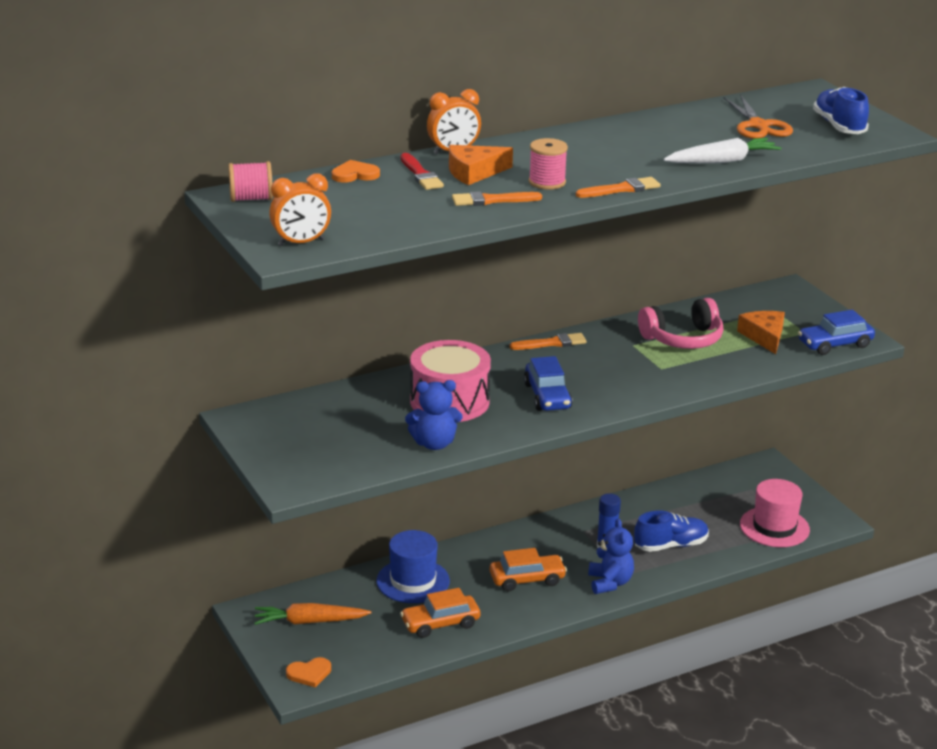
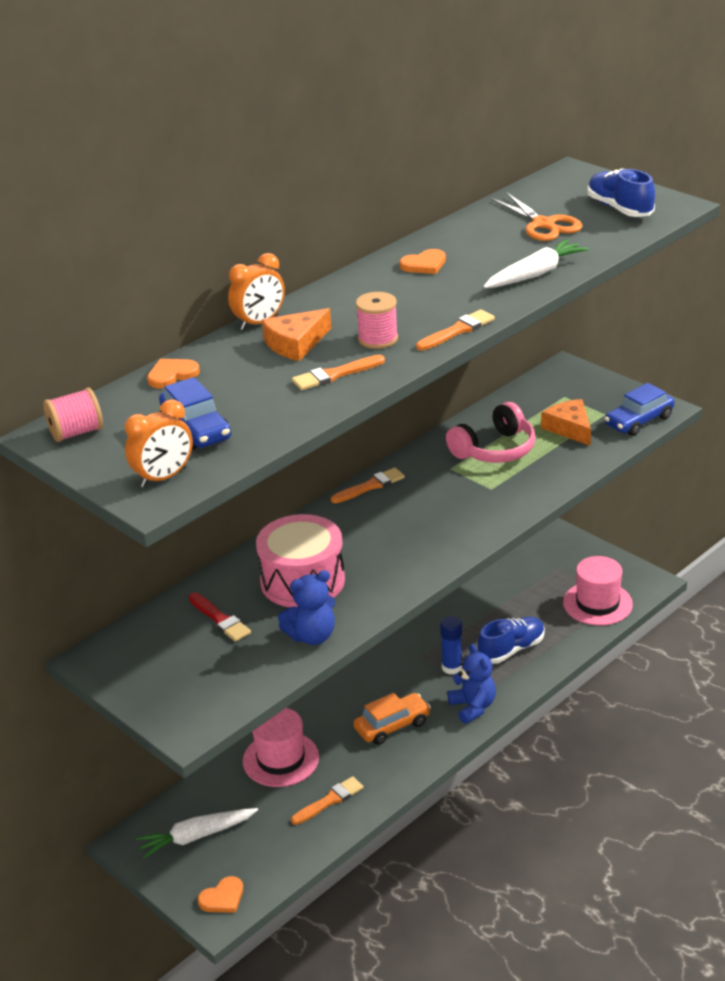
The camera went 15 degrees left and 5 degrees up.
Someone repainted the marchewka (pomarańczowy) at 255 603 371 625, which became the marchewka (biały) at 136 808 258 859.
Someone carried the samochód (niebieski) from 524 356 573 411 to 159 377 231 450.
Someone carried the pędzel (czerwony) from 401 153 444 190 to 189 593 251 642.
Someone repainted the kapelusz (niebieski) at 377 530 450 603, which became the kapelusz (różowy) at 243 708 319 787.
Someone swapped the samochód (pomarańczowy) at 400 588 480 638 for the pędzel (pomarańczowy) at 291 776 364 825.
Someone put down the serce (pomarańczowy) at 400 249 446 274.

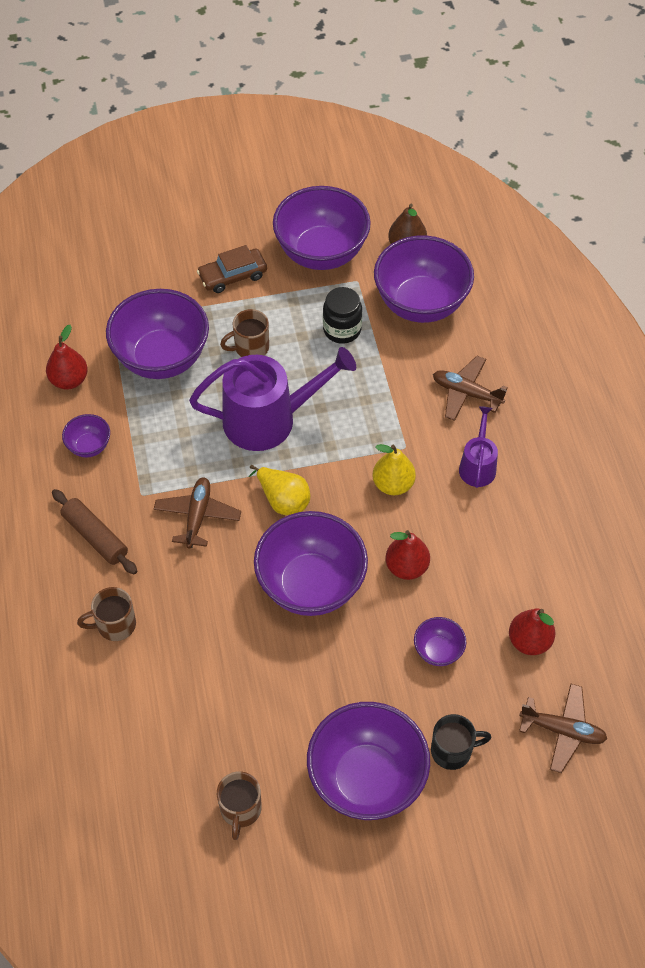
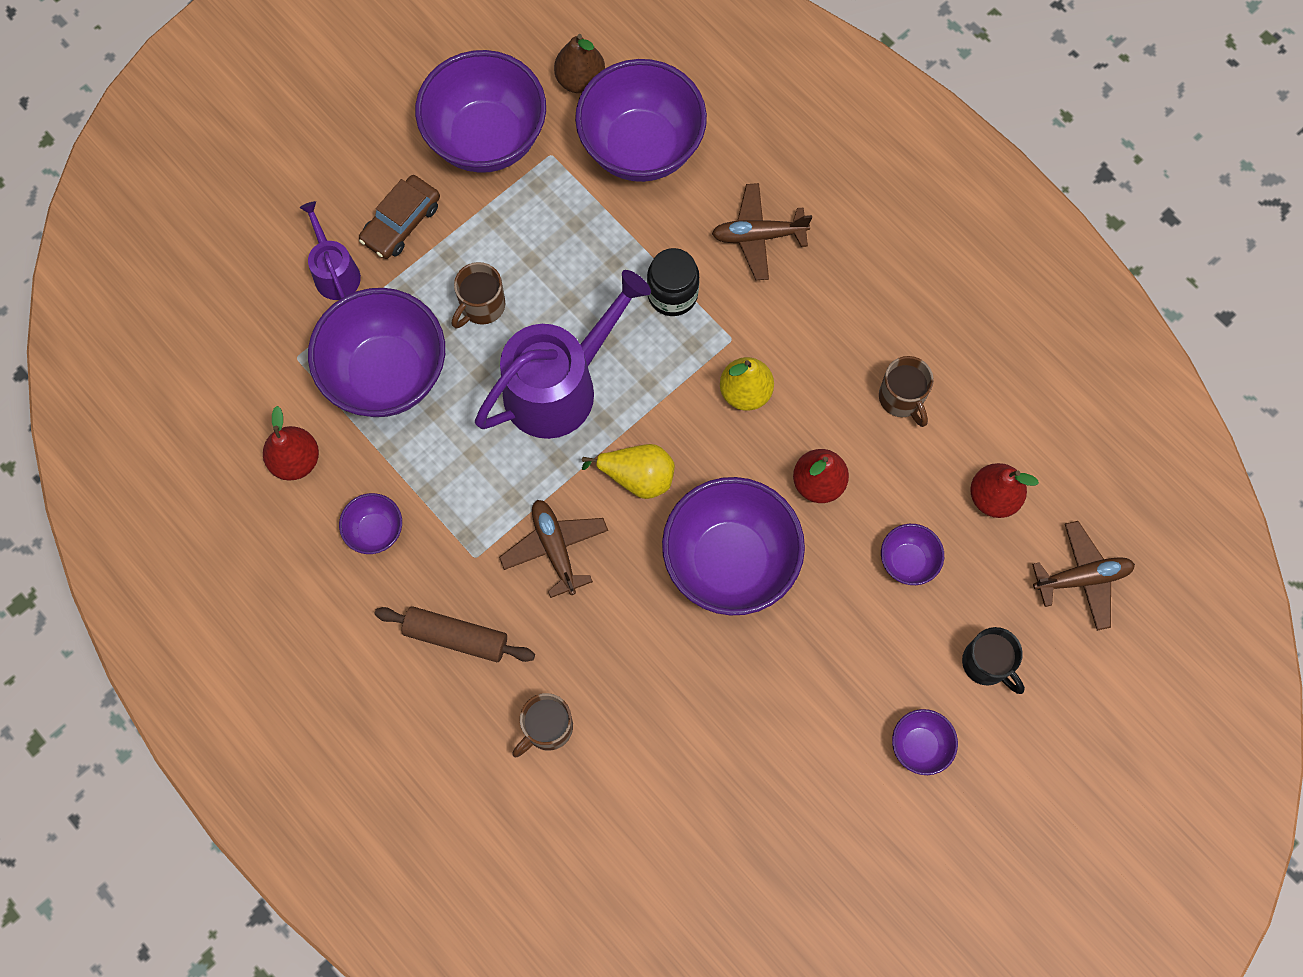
The camera went 30 degrees left and 15 degrees up.
Someone carried the konewka (fioletowy) from 459 406 498 488 to 300 201 361 300.
Someone carried the słoik (czarny) from 323 287 362 343 to 647 248 699 316.
Someone carried the kubek (brązowy) from 217 771 262 840 to 879 356 934 427.
Someone scaled the miska (fioletowy) at 307 702 430 820 by 0.46.
Someone rotated the kubek (czarny) at 431 714 491 770 by 90 degrees clockwise.

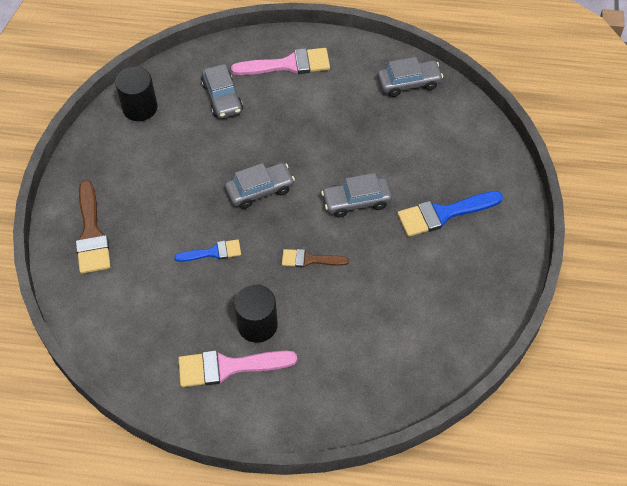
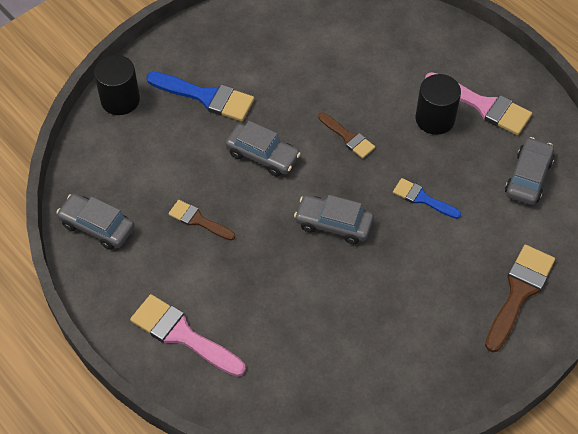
The camera went 140 degrees left and 0 degrees up.
Someone carried the walec (czarny) from 115 67 157 121 to 94 55 140 115.
Someone put down the pędzel (brązowy) at 168 200 235 240.
Someone carried the samochód (szary) from 201 64 243 118 to 505 137 554 205.

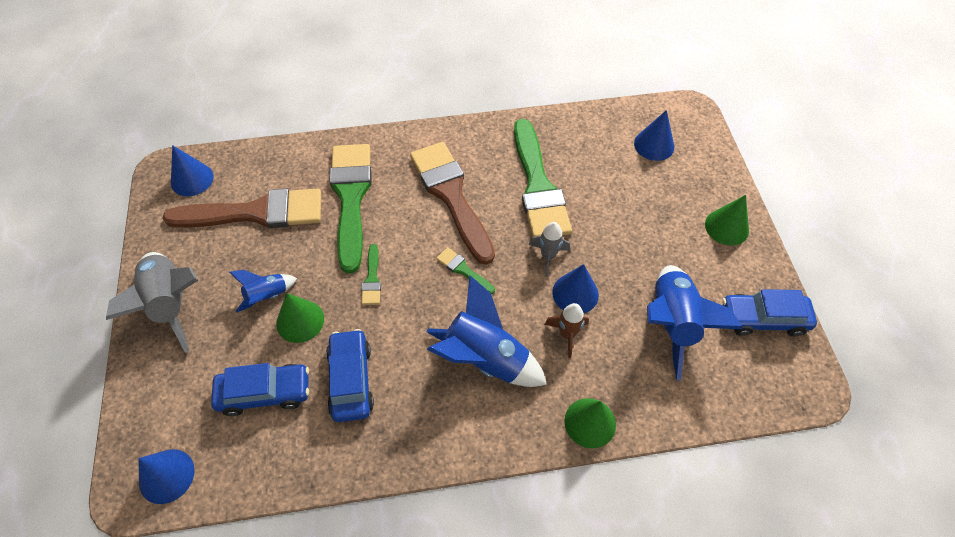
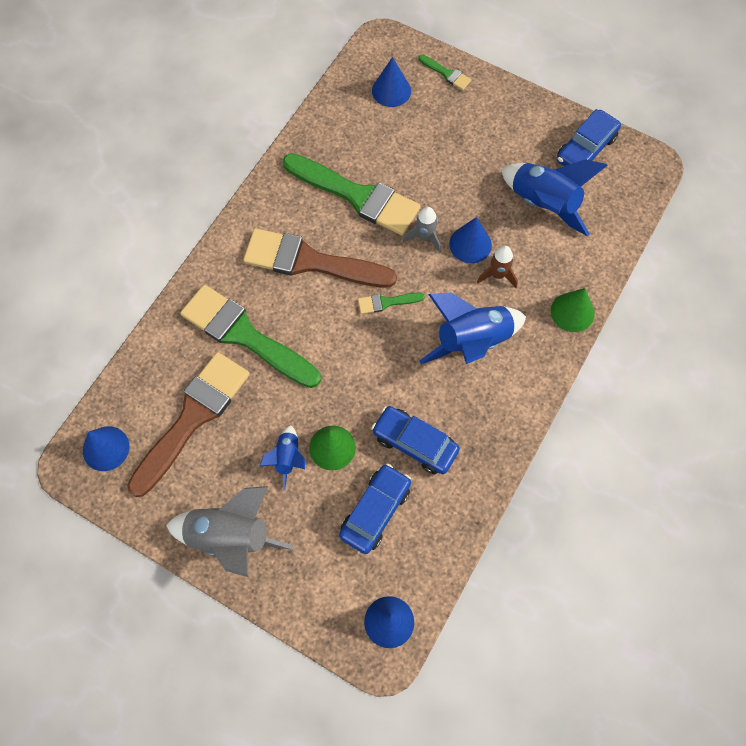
The camera went 50 degrees left and 10 degrees up.
Someone carried the pędzel (zielony) from 361 244 381 305 to 418 54 471 90.
Someone took away the stożek (zielony) at 705 195 749 246.

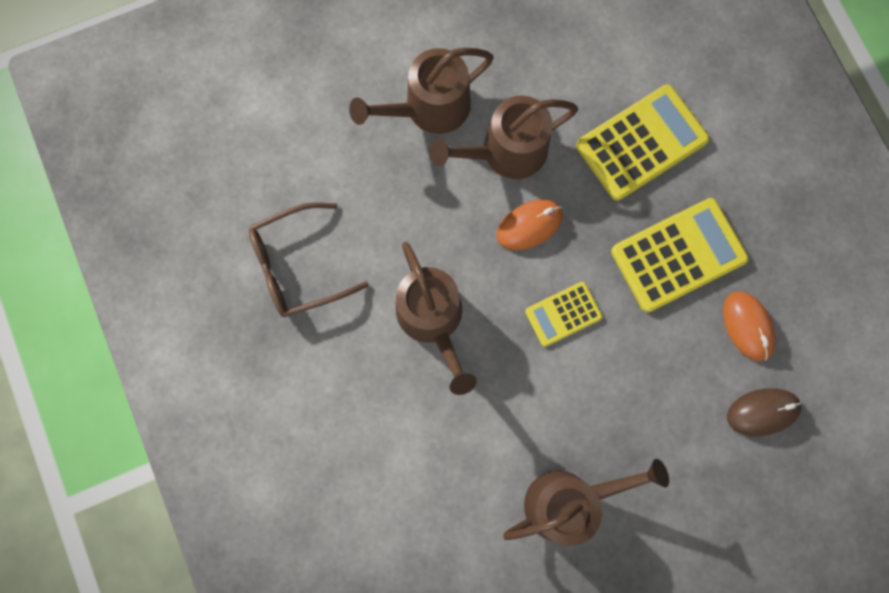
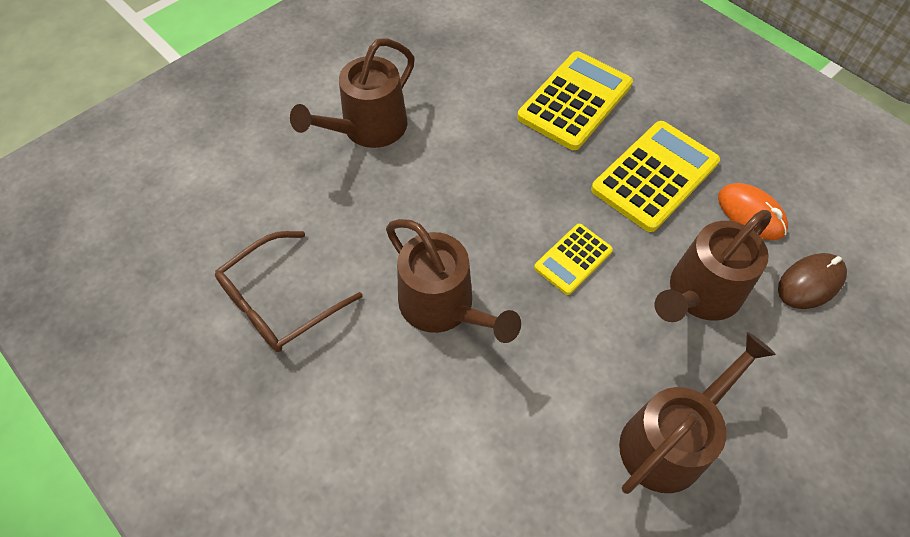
The camera went 20 degrees left and 20 degrees down.
Someone carried the konewka (brązowy) from 429 96 578 179 to 655 210 772 322.
Someone took away the myszka (pomarańczowy) at 496 199 563 250.

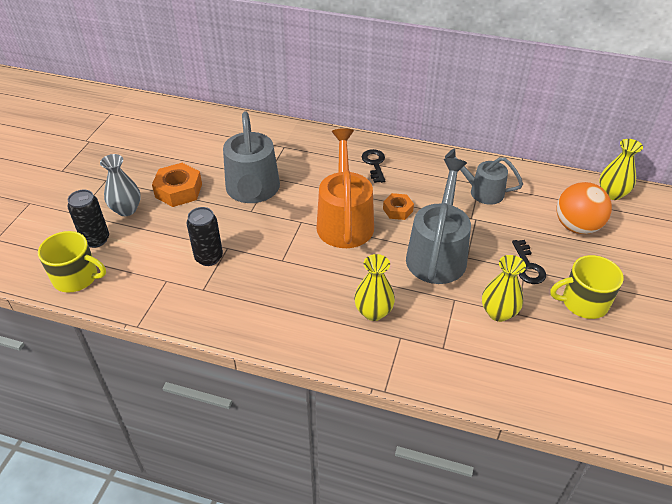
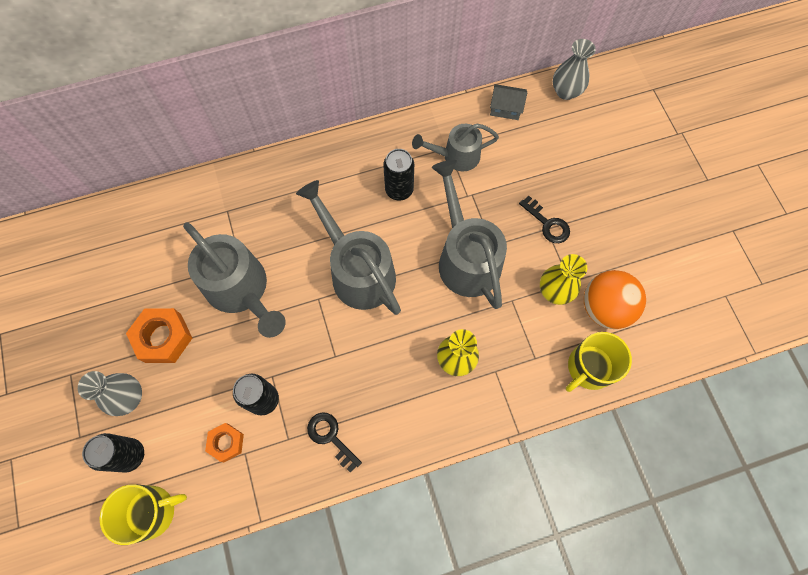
The camera went 35 degrees left and 25 degrees up.
Someone carried the nakrętka (pomarańczowy) from 383 193 414 220 to 205 423 244 462.
Someone repainted the konewka (pomarańczowy) at 316 128 374 248, which became the konewka (szary) at 296 180 401 315.
Someone carried the klucz (czarny) from 362 149 385 183 to 307 413 362 473.
Someone put down the puszka (czarny) at 383 149 414 201.
Someone put down the domek (szary) at 490 84 527 120.
Someone repainted the wazon (żółty) at 599 139 643 200, which became the wazon (szary) at 553 39 596 100.
Someone carried the kubek (żółty) from 550 255 624 319 to 566 332 632 392.
Someone carried the piłka (pomarańczowy) from 556 182 612 234 to 584 270 646 329.

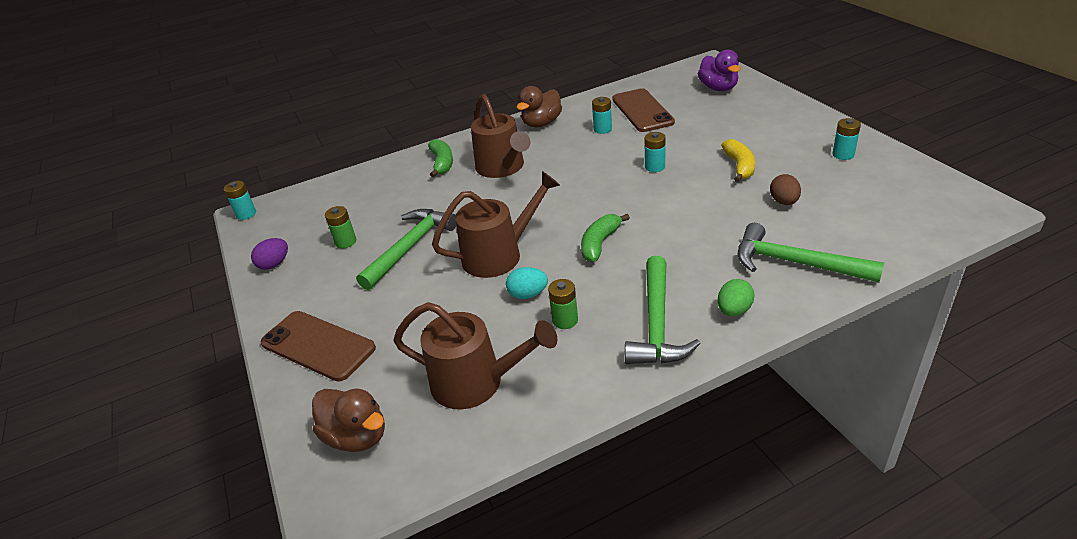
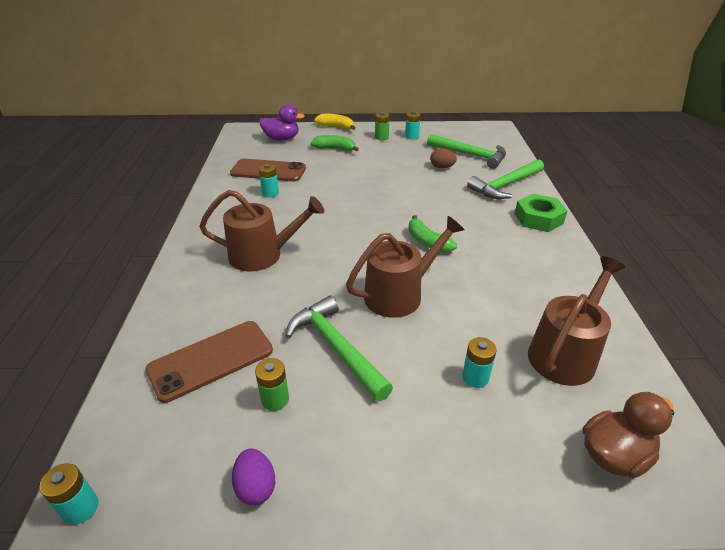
The camera went 70 degrees left and 0 degrees up.
Someone carried the telefon (brązowy) from 260 311 376 382 to 146 321 273 403.
Someone carried the banan (zielony) from 428 139 453 177 to 311 135 359 151.
Someone carried the banan (żółty) from 721 139 755 182 to 314 114 355 130.
Someone rotated the konewka (brązowy) at 432 171 560 278 by 60 degrees clockwise.
Someone carried the bateria (zielony) from 548 279 578 329 to 375 112 390 140.
Someone carried the młotek (zielony) from 625 256 701 364 to 427 134 506 169.
Someone carried the bateria (turkusowy) from 644 132 666 172 to 462 337 497 388.
Someone swapped the jajko (zielony) at 718 279 755 316 for the nakrętka (zielony) at 515 194 567 232.
Someone took away the jajko (turkusowy) at 506 267 548 299.
Someone took away the kaczka (brązowy) at 516 86 562 127.

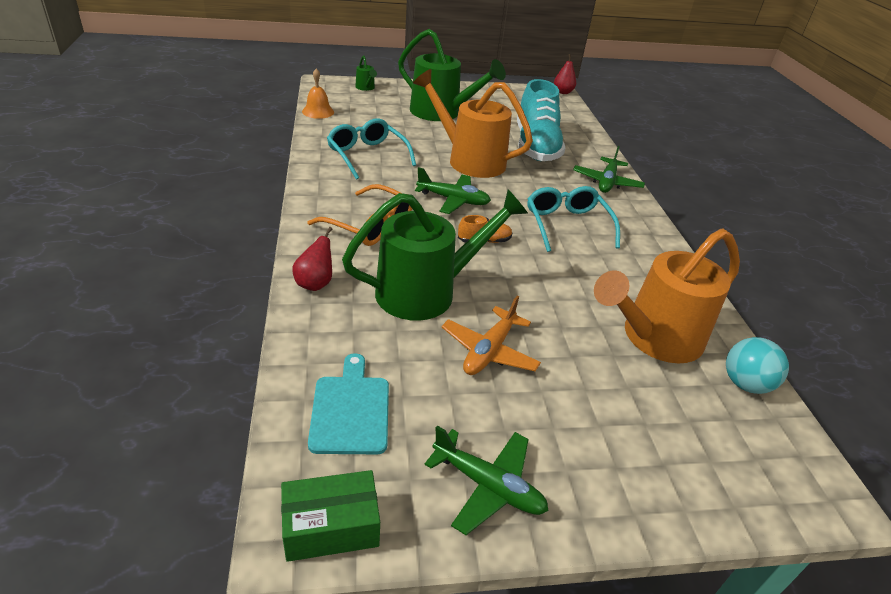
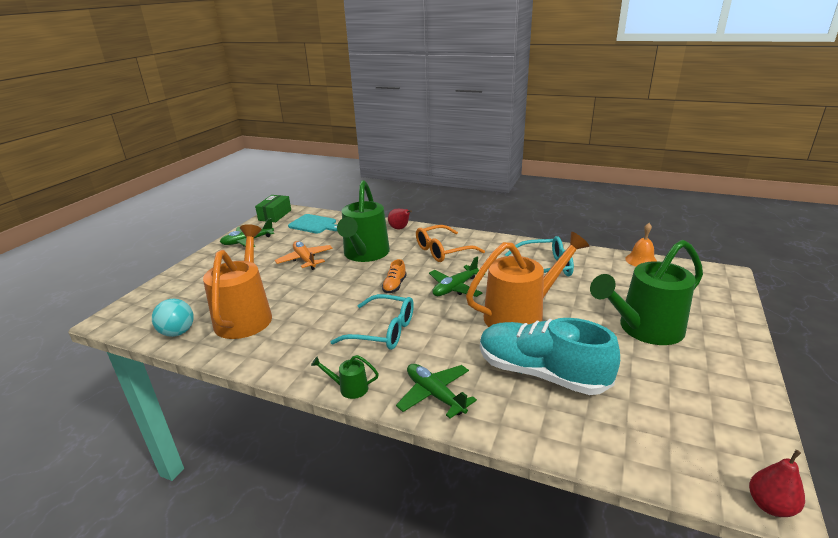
The camera went 125 degrees right and 10 degrees down.
Someone carried the konewka (zielony) from 355 55 377 91 to 311 355 379 399.

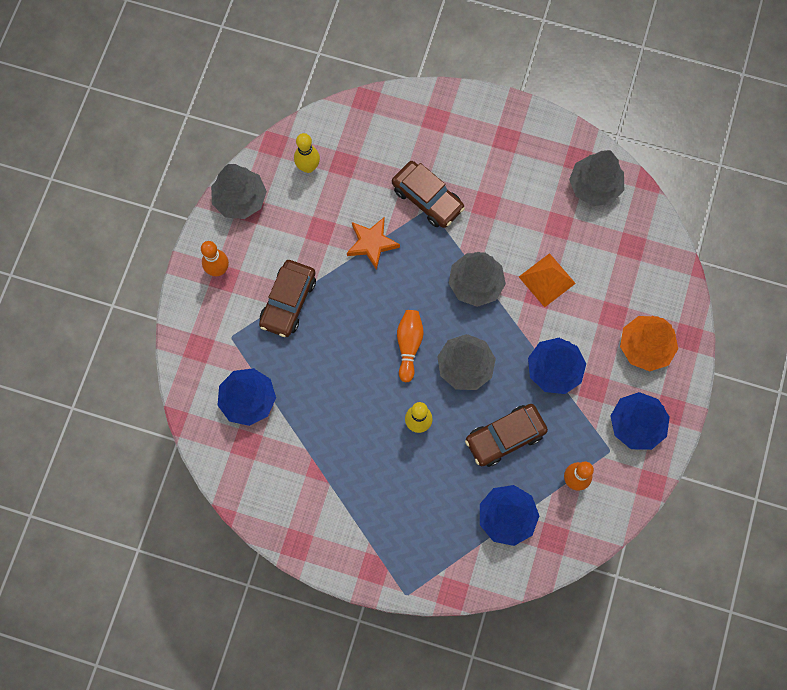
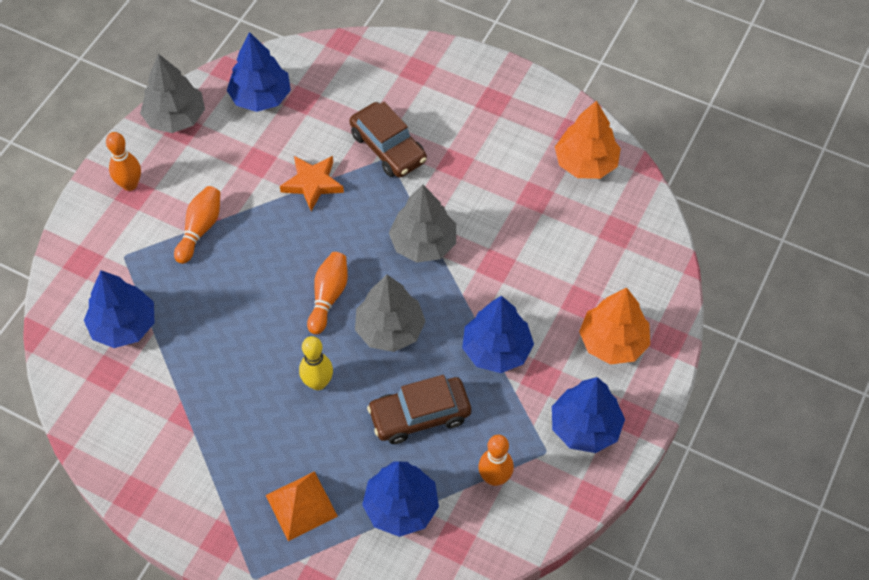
The camera went 10 degrees right and 15 degrees down.
Someone swapped the samochód (brązowy) at 259 260 316 337 for the kręgiel (pomarańczowy) at 174 186 221 264.
Someone swapped the kręgiel (żółty) at 294 133 320 173 for the drzewko (niebieski) at 227 32 291 112.
Someone carried the piramida (pomarańczowy) from 519 253 576 307 to 266 471 338 541.
Someone repainted the drzewko (szary) at 569 150 624 206, which became the drzewko (pomarańczowy) at 555 101 621 179.

